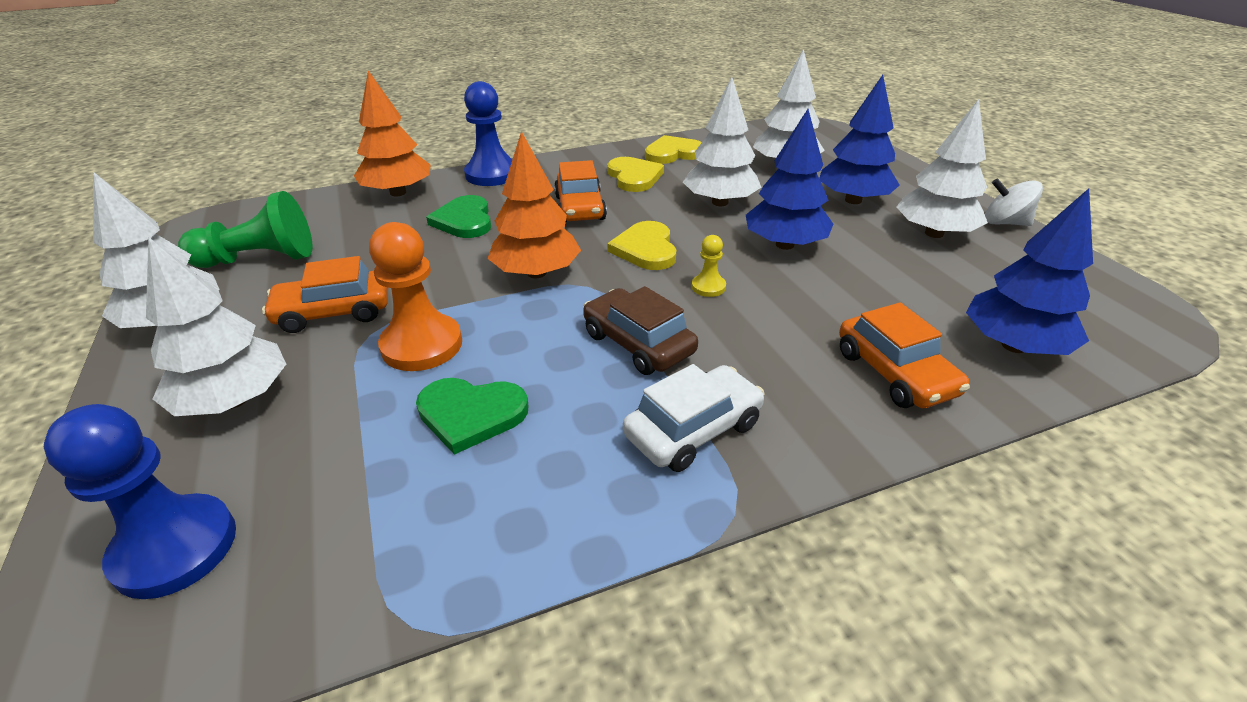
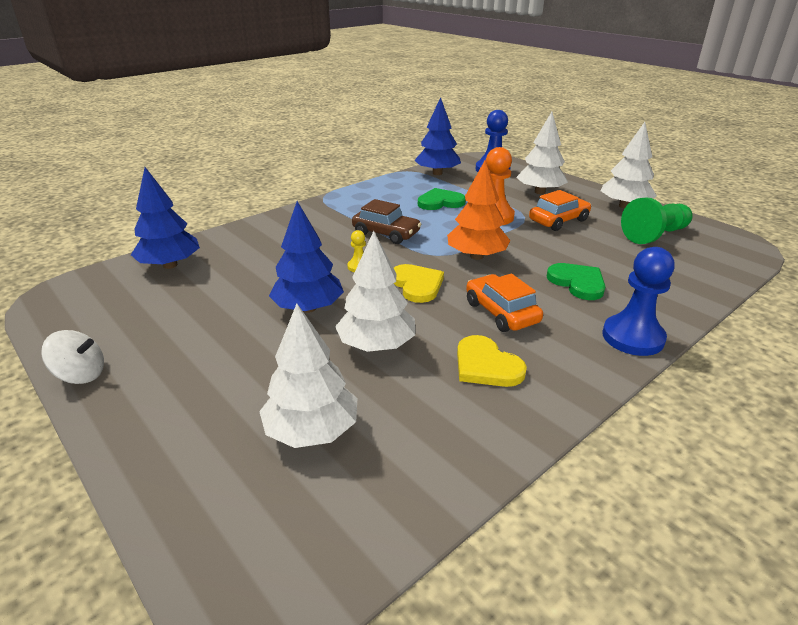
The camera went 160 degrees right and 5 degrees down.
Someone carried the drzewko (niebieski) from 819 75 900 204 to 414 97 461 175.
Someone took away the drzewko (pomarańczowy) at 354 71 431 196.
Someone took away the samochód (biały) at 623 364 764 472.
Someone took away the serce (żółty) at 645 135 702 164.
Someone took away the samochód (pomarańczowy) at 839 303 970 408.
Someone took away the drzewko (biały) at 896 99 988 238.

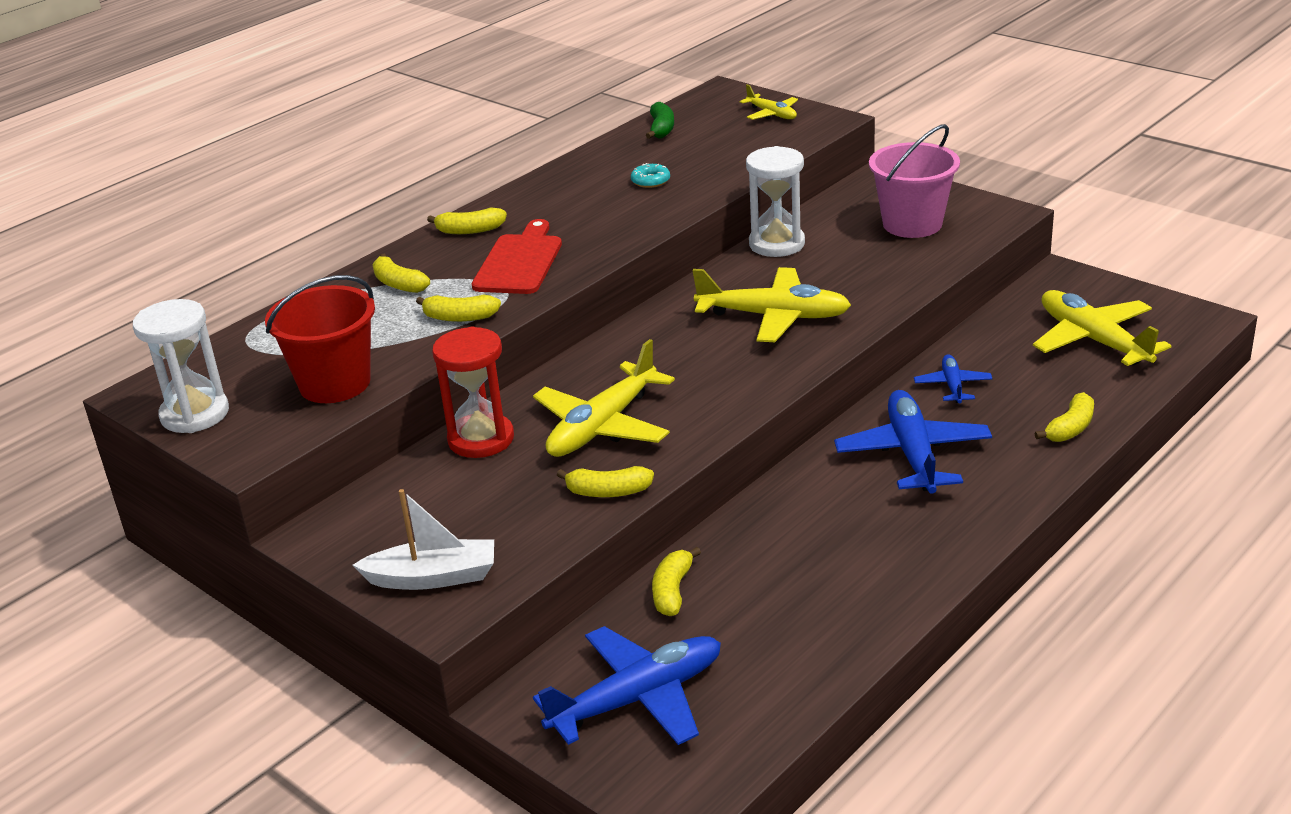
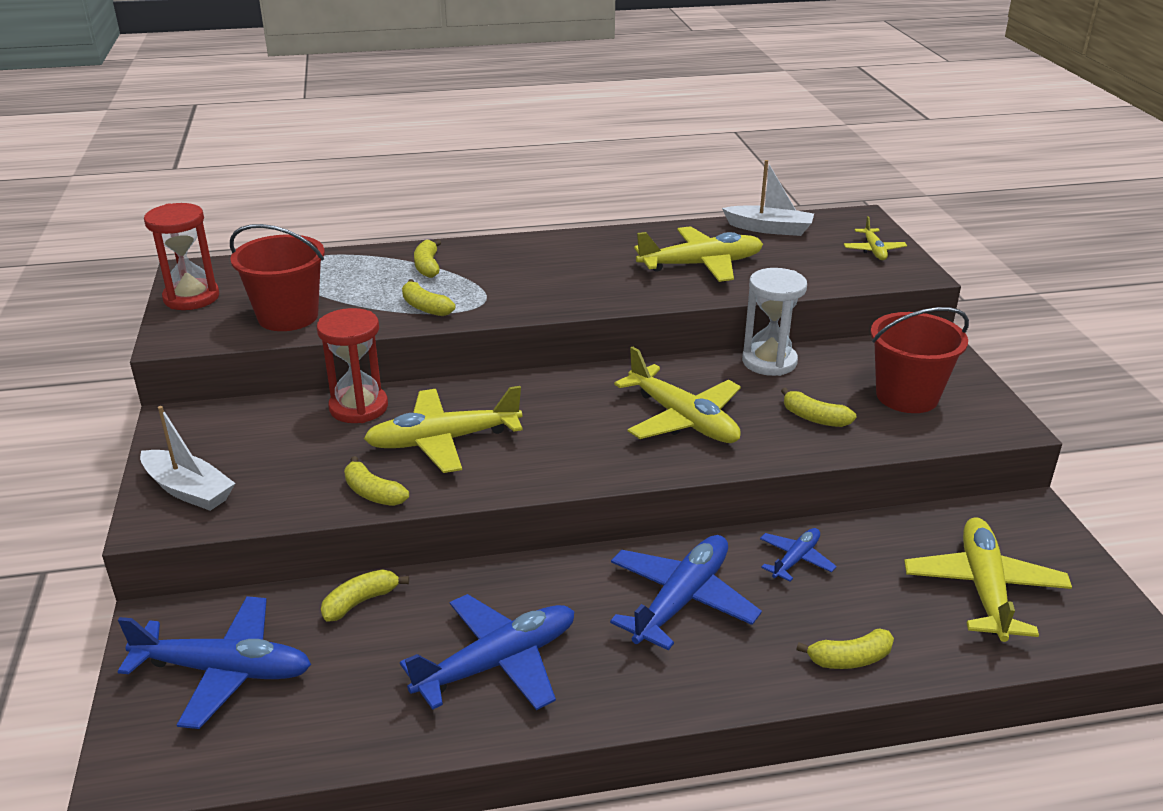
The camera went 35 degrees right and 0 degrees up.
Someone repainted the klepsydra (biały) at 133 299 229 433, which became the klepsydra (czerwony) at 144 203 219 310.
Someone put down the samolot (niebieski) at 400 594 575 710.
Someone swapped the donut (turkusowy) at 631 163 670 188 for the samolot (żółty) at 634 226 763 282.
Someone swapped the banan (zielony) at 646 102 674 139 for the łódka (biały) at 722 160 814 236.
Someone carried the banan (żółty) from 427 207 507 234 to 781 388 856 427.
Someone repainted the wiadro (różowy) at 869 124 960 238, which became the wiadro (czerwony) at 871 307 969 413.
Someone took away the deska do krojenia (czerwony) at 472 219 562 294.

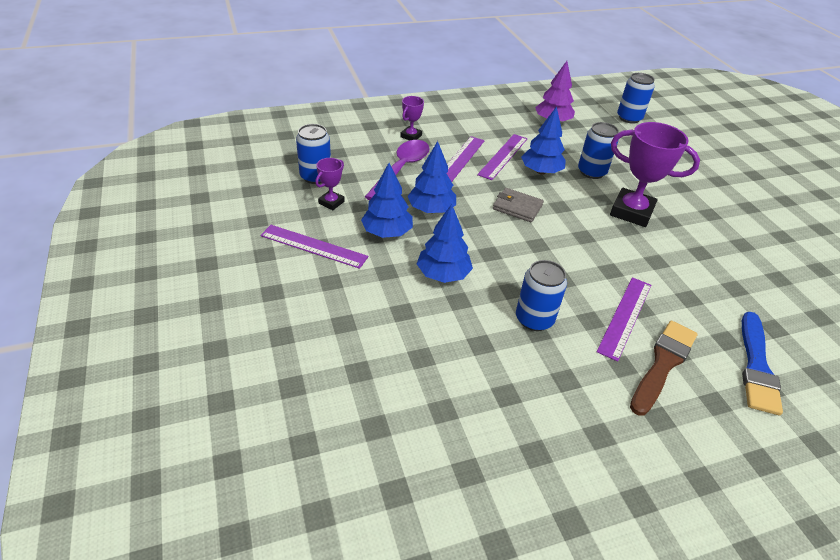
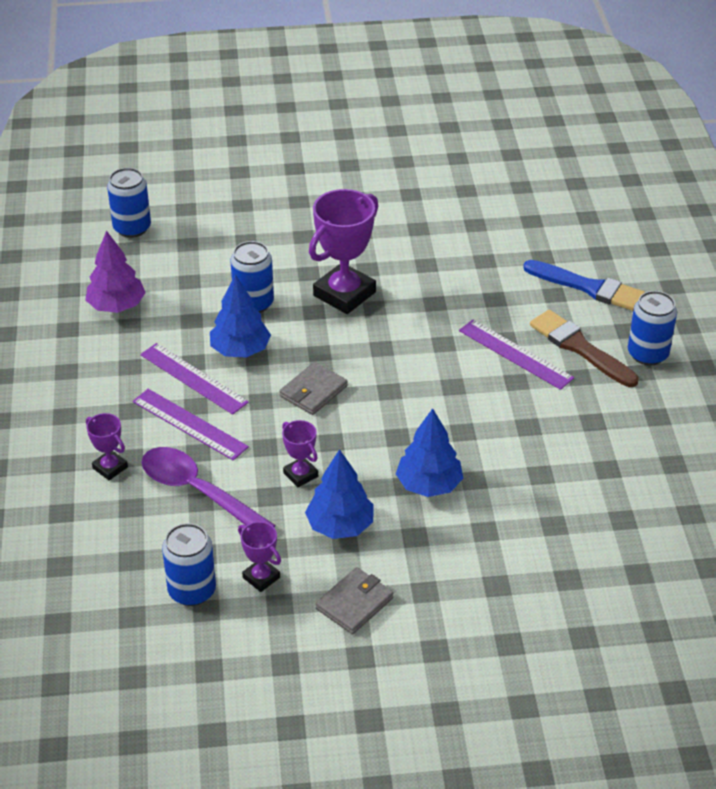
The camera went 75 degrees left and 0 degrees up.
Someone swapped the drzewko (niebieski) at 407 141 456 213 for the puchar (fioletowy) at 282 420 318 487.
Someone swapped the linijka (fioletowy) at 260 225 368 269 for the portfel (szary) at 316 567 394 634.
Someone carried the puszka (niebieski) from 516 260 567 331 to 628 291 677 366.

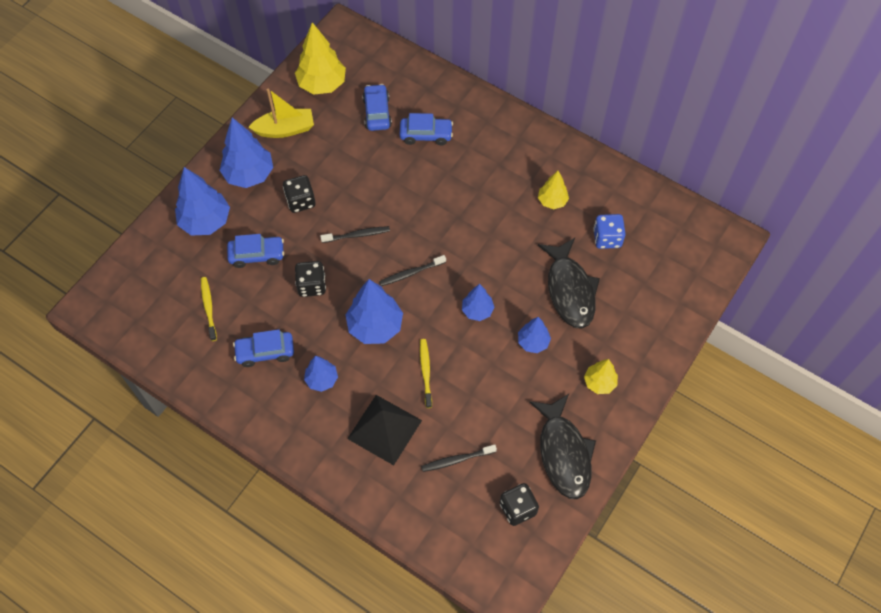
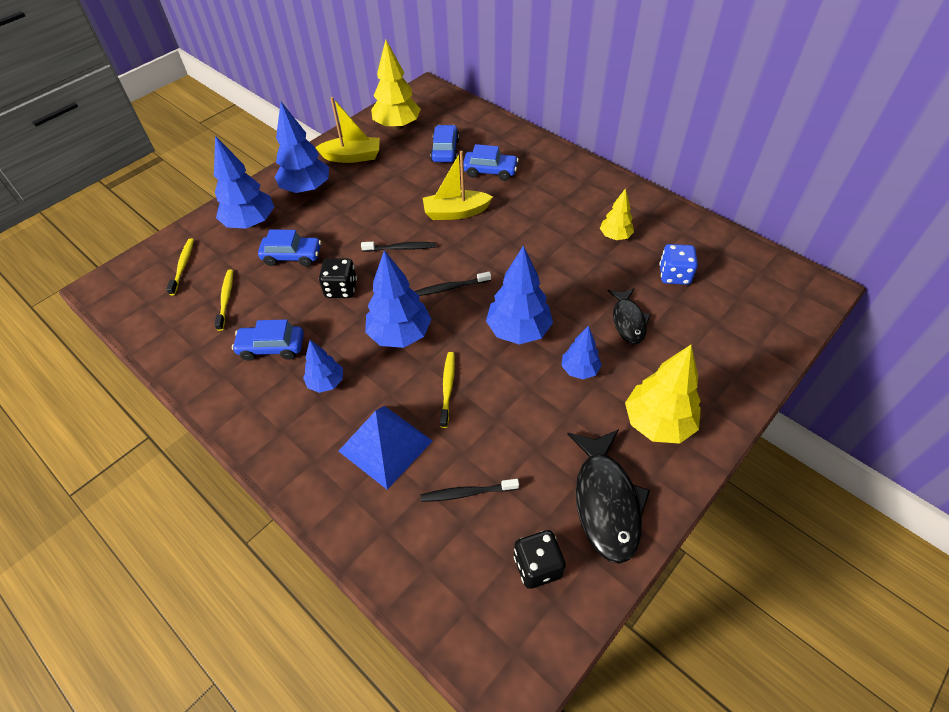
The camera went 10 degrees right and 10 degrees down.
Someone put down the szczoteczka do zębów (żółty) at 166 238 194 295.
Someone repainted the piramida (czarny) at 347 395 422 465, which became the piramida (niebieski) at 339 406 433 490.
Someone put down the łódka (żółty) at 423 151 493 220.
Someone scaled the drzewko (niebieski) at 462 284 495 321 by 1.73.
Someone scaled the ryba (czarny) at 538 238 600 329 by 0.62.
Someone scaled the drzewko (żółty) at 584 359 618 394 by 1.73.
Someone took away the kostka do gry (czarny) at 283 175 316 213.

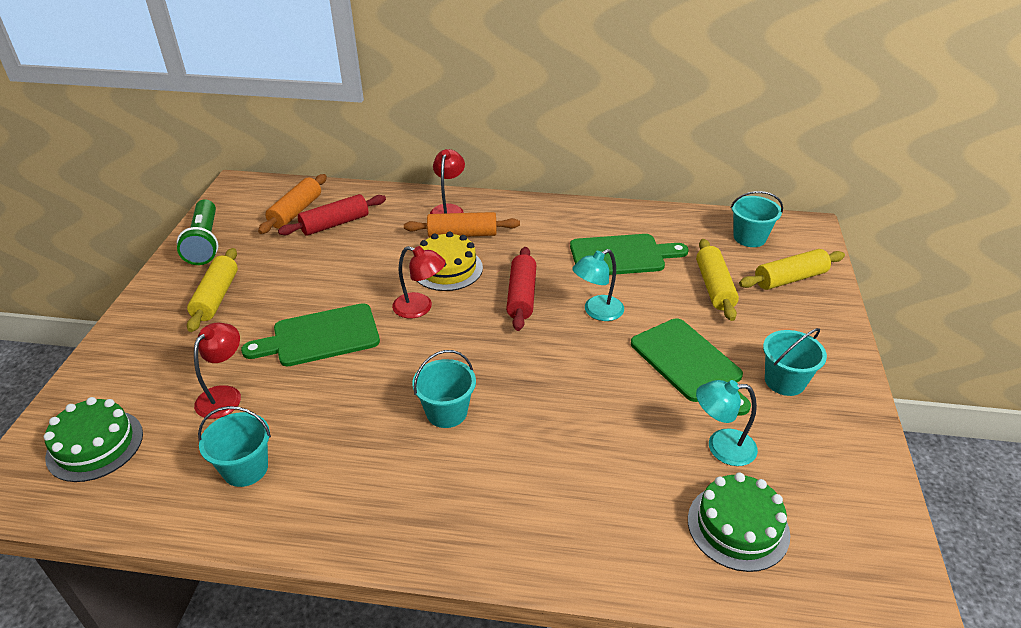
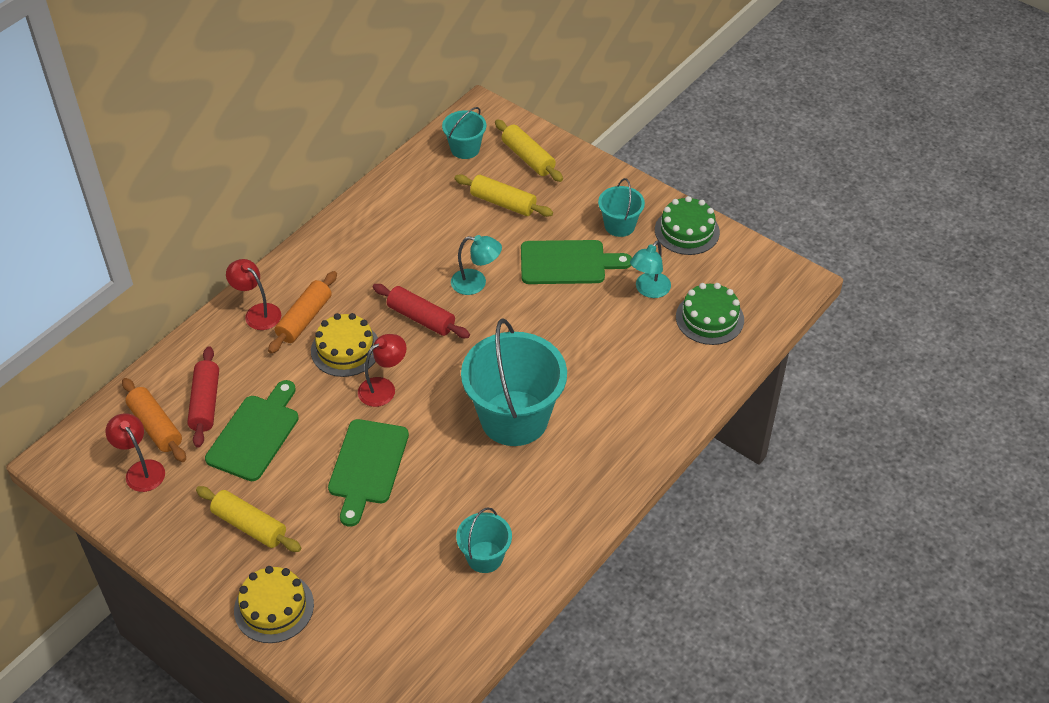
The camera went 60 degrees left and 10 degrees up.
Someone carried the lampka (czerwony) from 194 323 241 419 to 105 413 165 492.
Someone carried the deska do krojenia (zielony) from 570 234 688 275 to 205 380 299 481.
Someone put down the tort (żółty) at 234 566 314 643.
Someone rotated the lampka (turkusowy) at 572 249 624 321 by 75 degrees counterclockwise.
Someone scaled the wiadro (turkusowy) at 412 350 476 428 by 2.01.
Someone rotated the wałek do ciasta (żółty) at 739 249 845 290 by 45 degrees counterclockwise.
Someone carried the tort (zielony) from 44 397 143 482 to 655 196 720 255.
Someone took away the latarka (zielony) at 177 200 218 265.

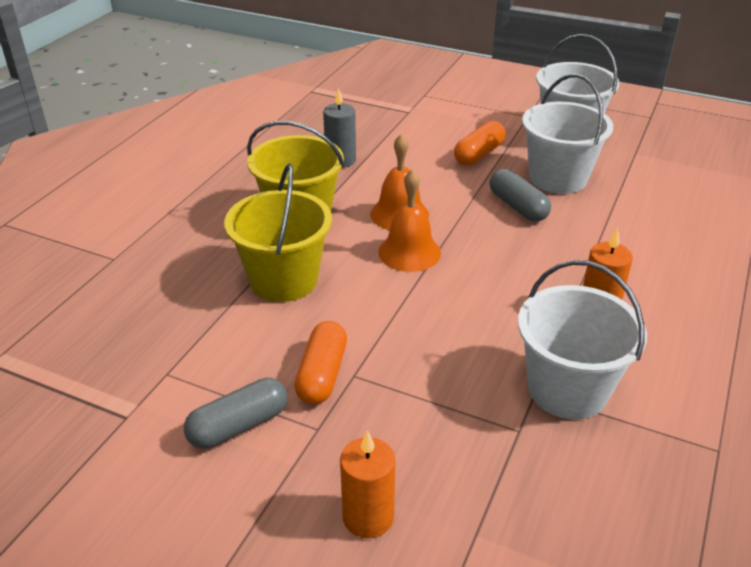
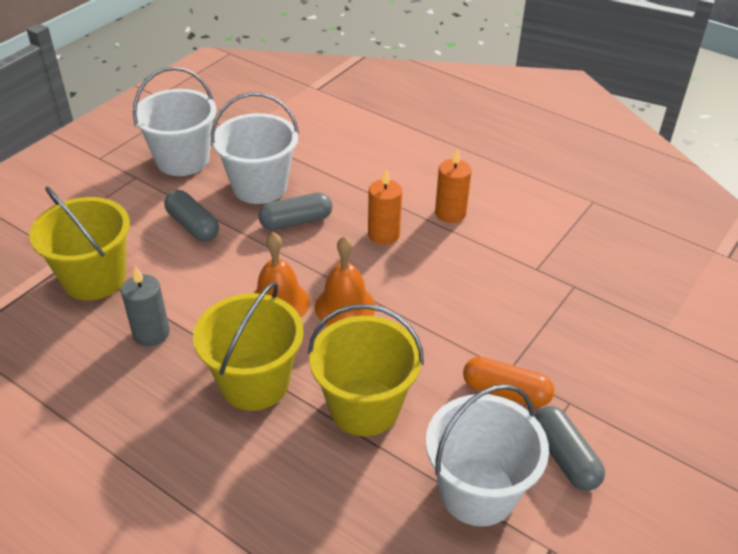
The camera went 80 degrees left and 5 degrees up.
Someone put down the wiadro (żółty) at 29 186 130 300.
Someone repainted the kapsułka (pomarańczowy) at 454 121 506 166, which became the kapsułka (szary) at 164 190 219 242.
Someone carried the świeca (pomarańczowy) from 340 430 395 539 to 368 169 402 245.
Someone carried the wiadro (biały) from 518 260 647 420 to 426 384 549 526.

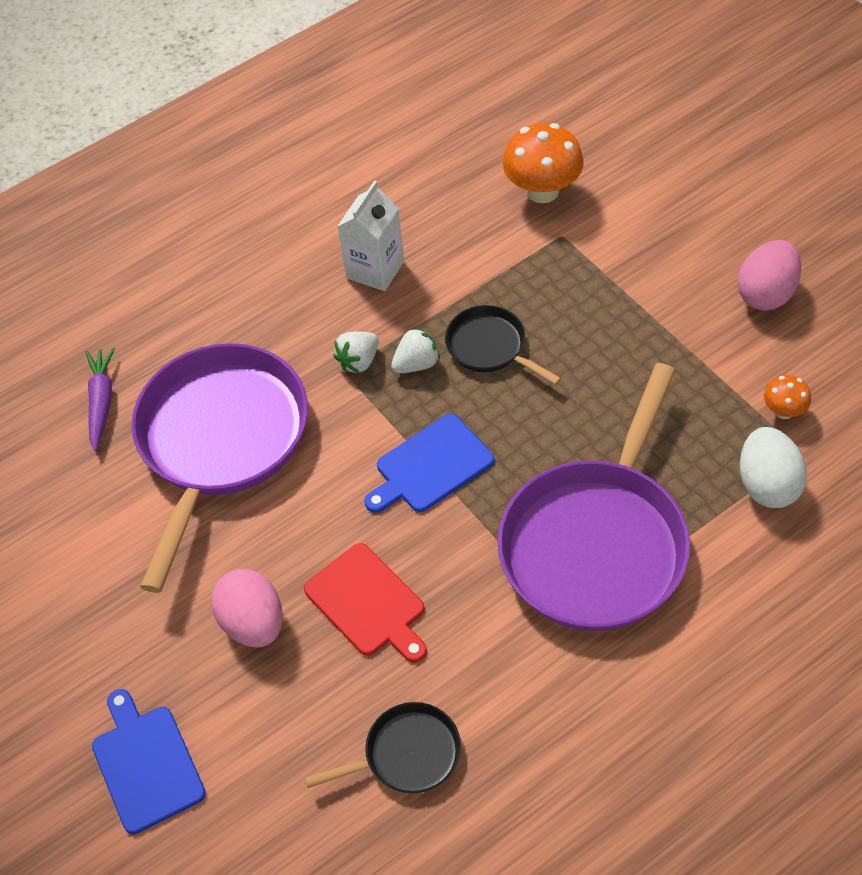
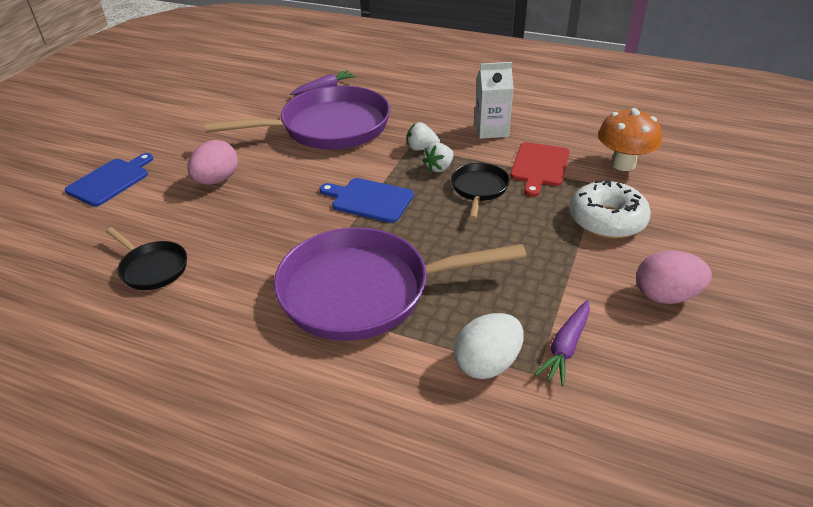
The camera went 55 degrees right and 15 degrees down.
Someone rotated the truskawka (biały) at 391 327 440 373 by 105 degrees clockwise.
Someone carried the deska do krojenia (czerwony) from 304 543 427 663 to 510 142 570 197.
Someone swapped the grzyb (pomarańczowy) at 764 375 811 419 for the marchewka (fioletowy) at 535 300 590 386.
Someone put down the donut (biały) at 570 180 651 239.

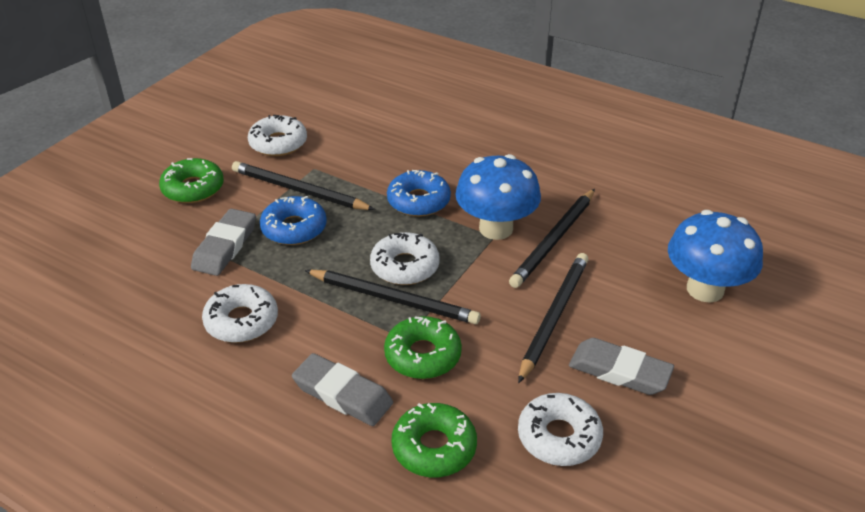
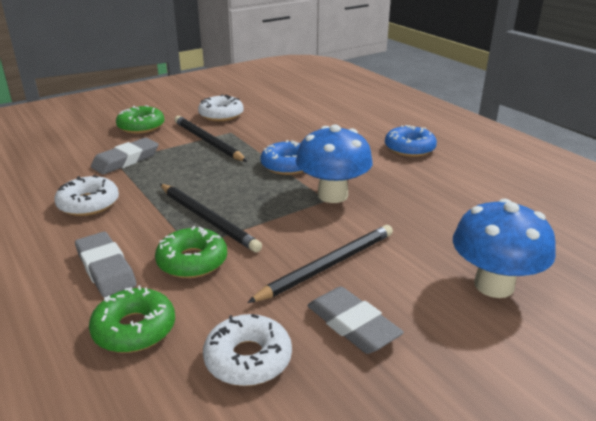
The camera went 25 degrees right and 10 degrees down.
Someone carried the donut (niebieski) from 260 196 327 245 to 385 125 437 157.
Someone took away the donut (biały) at 370 232 440 285.
Someone took away the ołówek (czarny) at 509 189 595 288.

